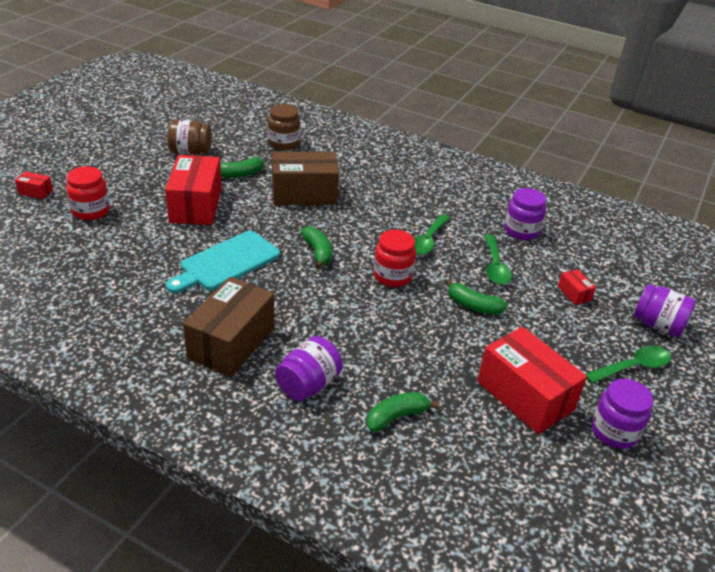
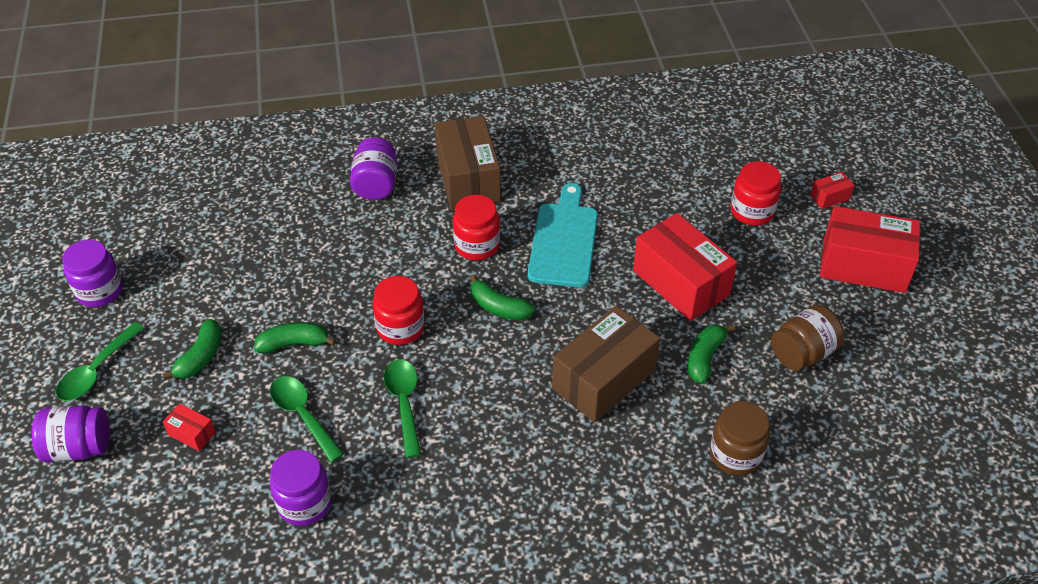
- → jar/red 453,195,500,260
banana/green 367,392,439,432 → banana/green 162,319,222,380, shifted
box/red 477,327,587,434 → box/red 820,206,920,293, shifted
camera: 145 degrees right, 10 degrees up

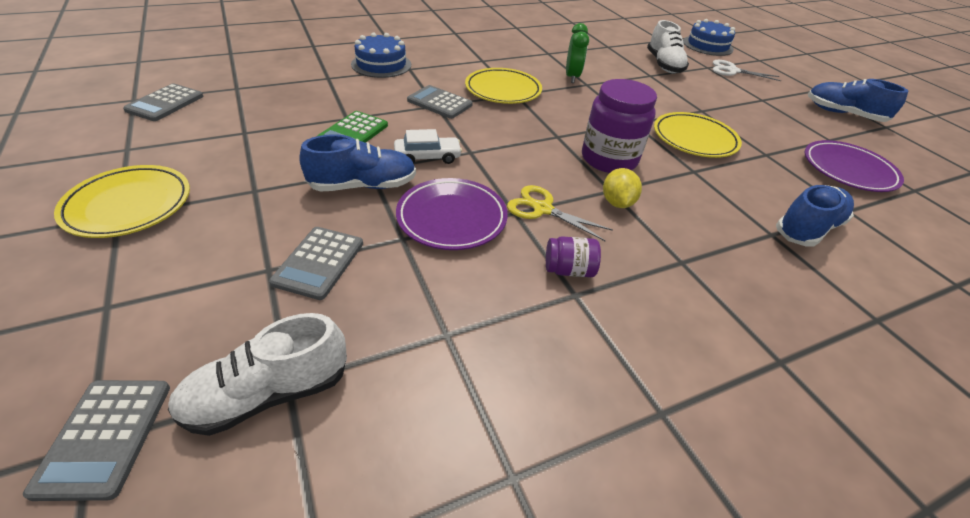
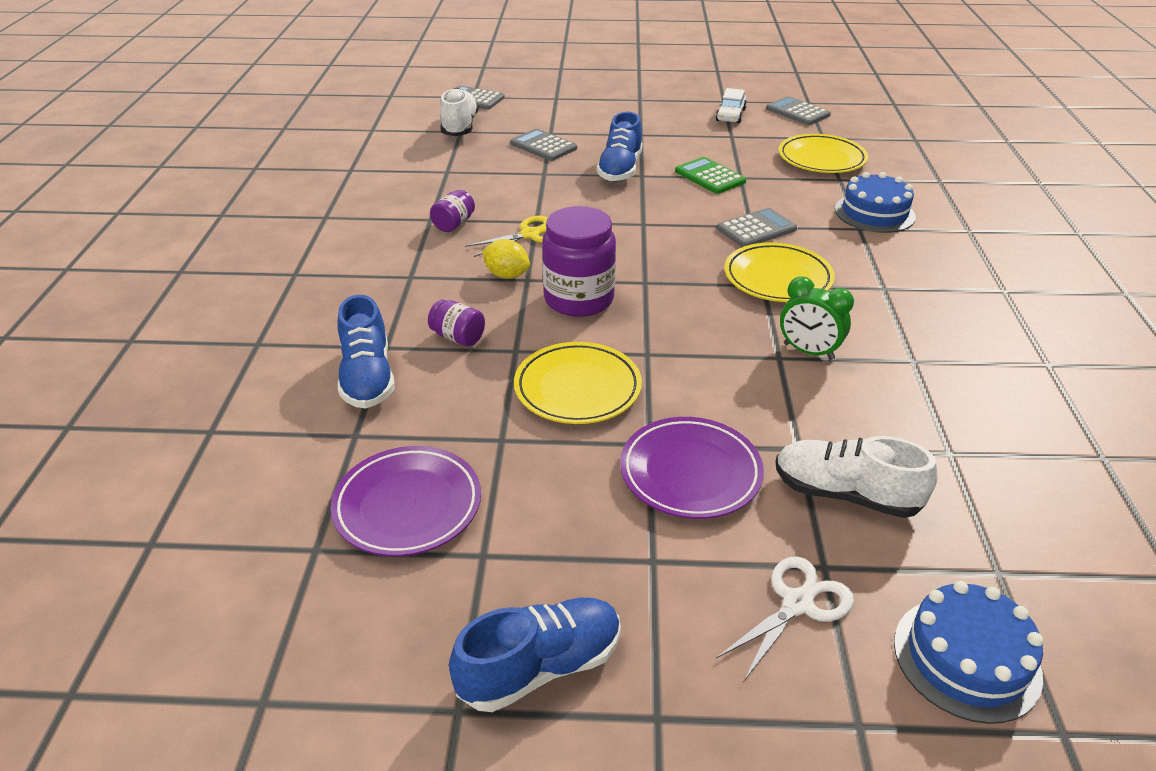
- → jar/purple 428,300,485,346
plate/yellow 54,165,190,238 → plate/yellow 778,134,868,173, shifted
car/white 394,129,462,164 → car/white 716,88,747,123, shifted
plate/purple 396,178,508,250 → plate/purple 620,417,764,519, shifted
camera: 120 degrees right, 5 degrees down

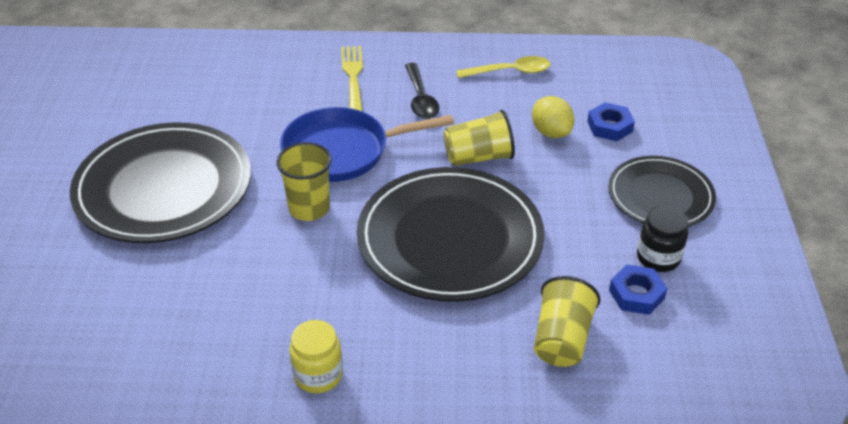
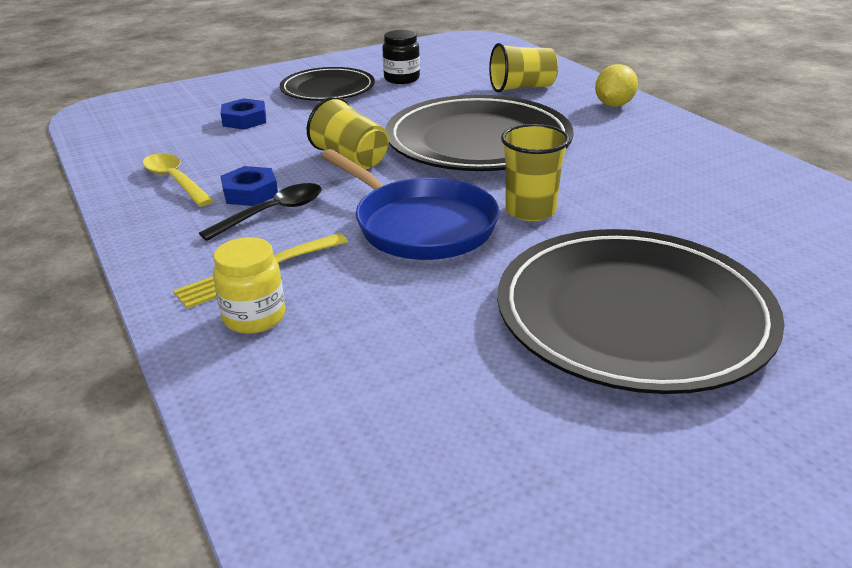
jar/yellow 289,320,343,393 → jar/yellow 213,237,285,334, shifted
lemon/yellow 532,96,574,138 → lemon/yellow 595,64,638,107, shifted
nut/blue 609,265,668,315 → nut/blue 220,166,278,206, shifted
camera: 120 degrees left, 10 degrees down

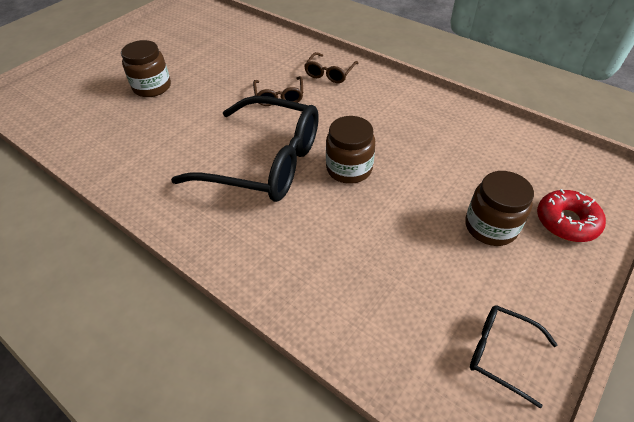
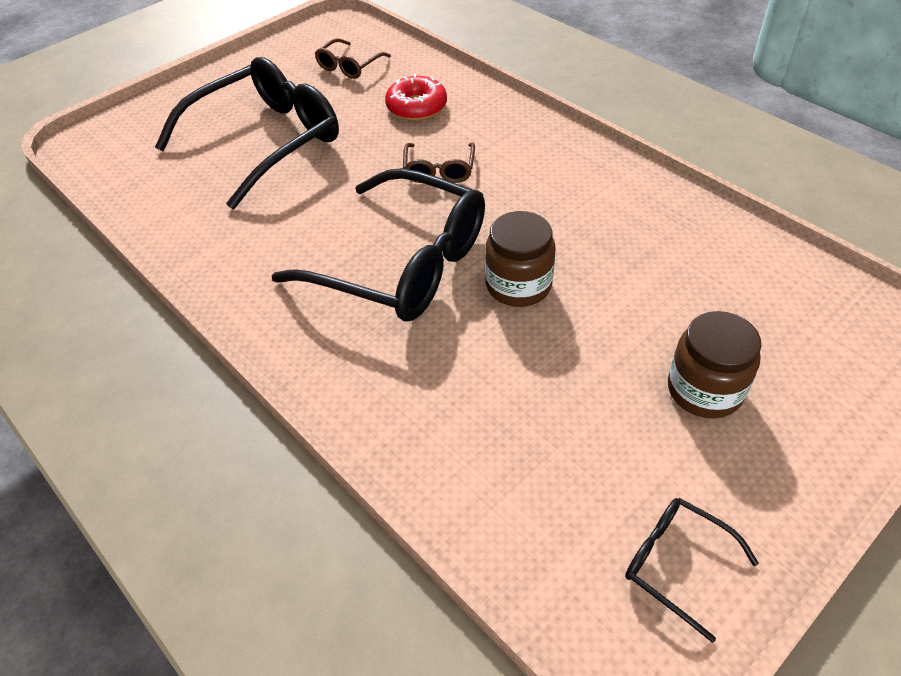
glasses/brown 304,52,359,83 → glasses/brown 315,38,391,79, shifted
donut/red 537,189,606,242 → donut/red 385,74,447,120, shifted
jar/brown 121,40,171,97 → glasses/black 155,57,339,209
camera: 10 degrees right, 0 degrees up

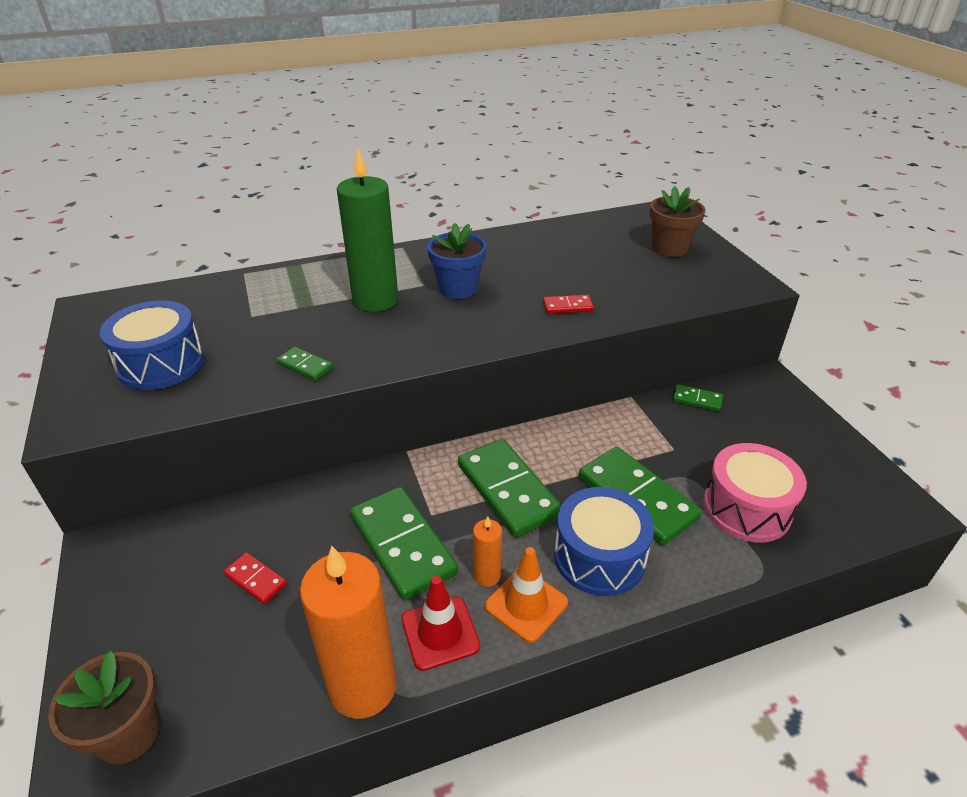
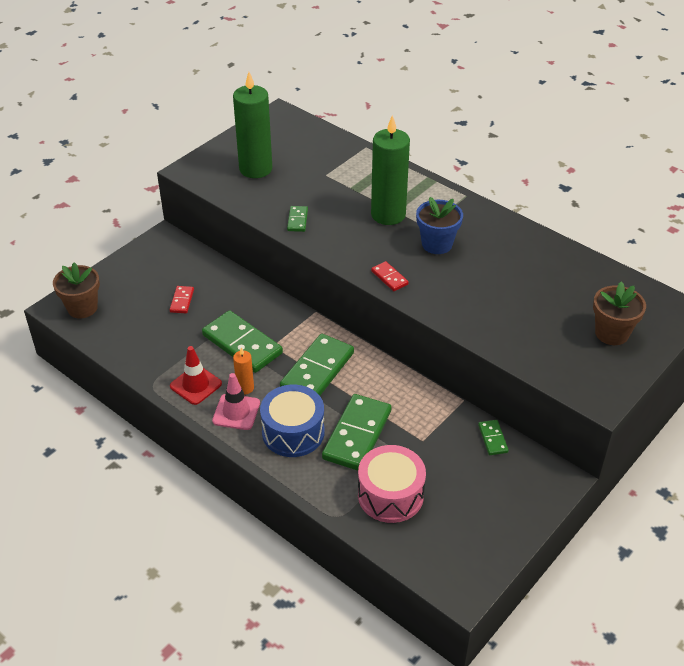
candle/orange 300,546,397,719 → -
domino/red 543,295,594,314 → domino/red 371,261,409,291, shifted
drum/blue 100,300,204,390 → candle/green 233,72,272,178
traffic cone/orange 485,547,568,643 → traffic cone/pink 212,373,260,430
domino/green 350,487,458,601 → domino/green 202,310,283,373, 75 degrees counterclockwise
camera: 60 degrees right, 5 degrees up

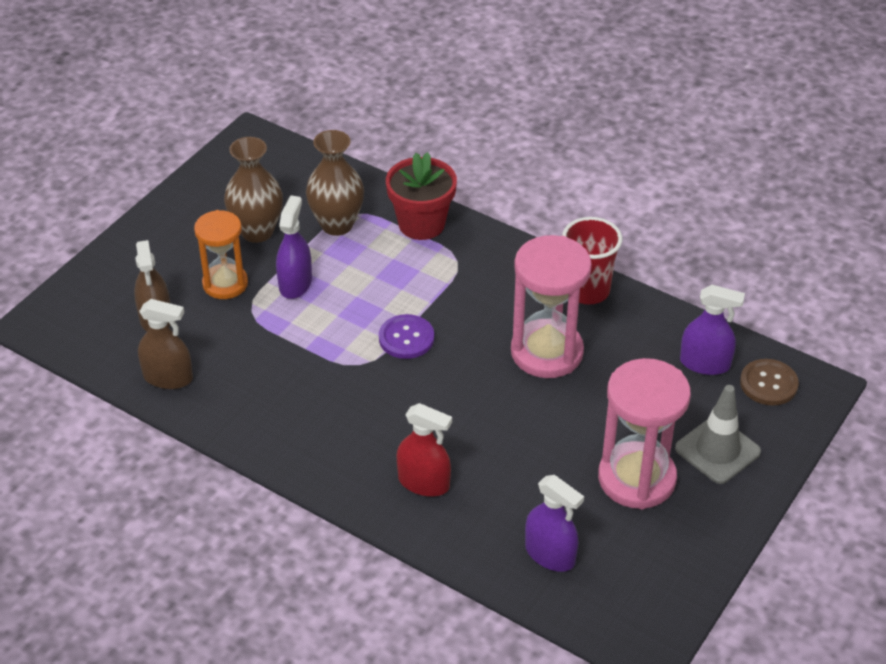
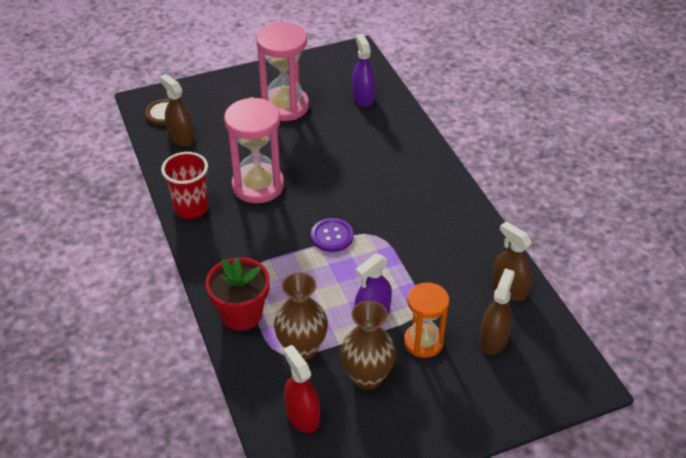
traffic cone/grey 675,385,761,484 → -
spray bottle/red 397,403,452,497 → spray bottle/red 283,345,320,433, shifted
spray bottle/purple 680,285,745,375 → spray bottle/brown 159,74,195,147
camera: 145 degrees left, 0 degrees up

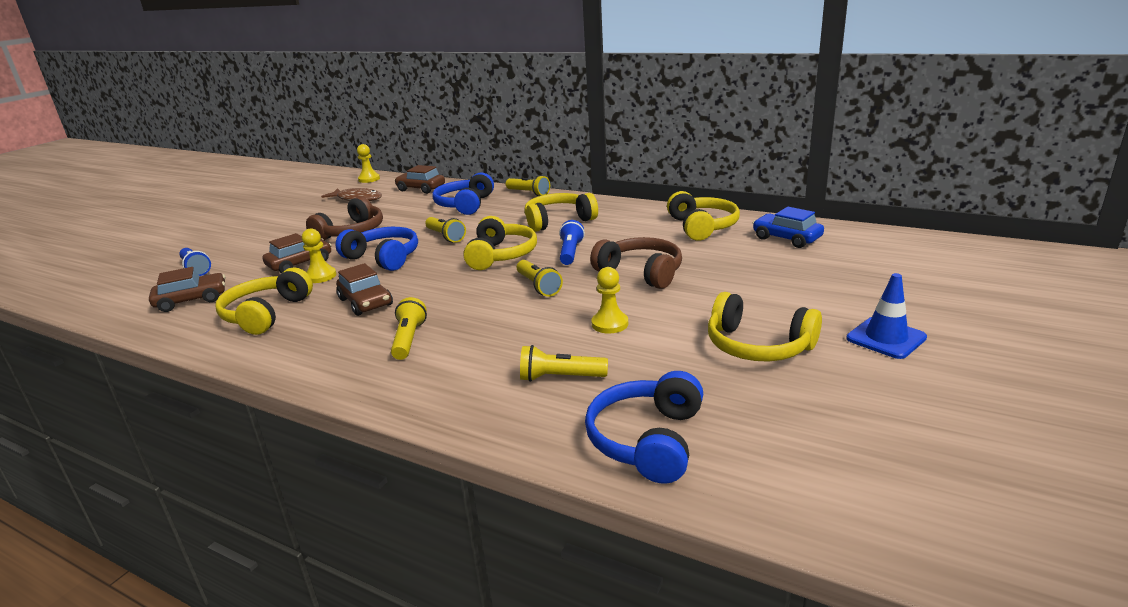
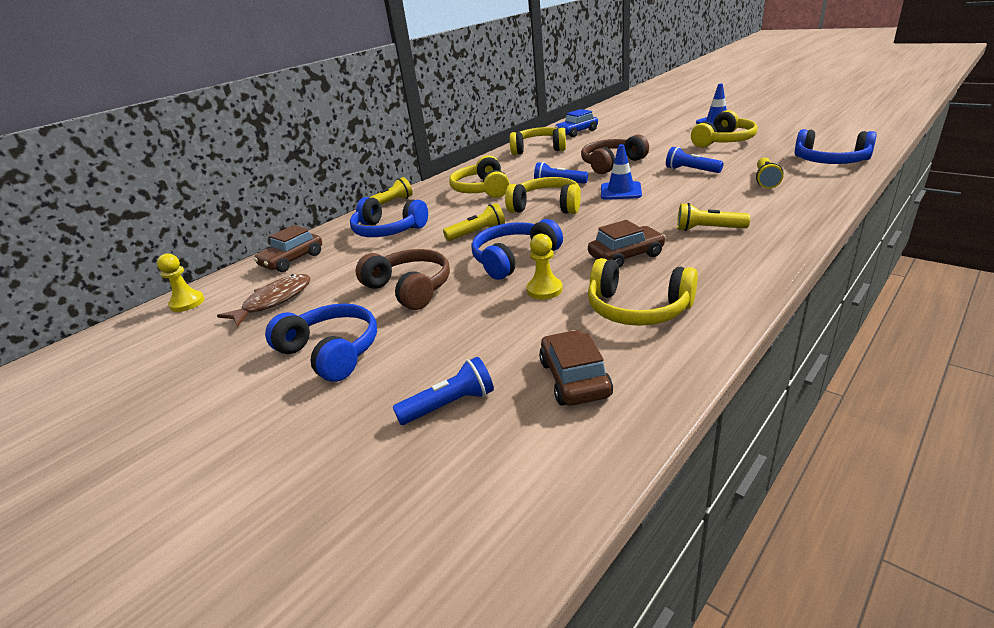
car/brown 263,233,331,273 → -
- → headphones/blue 265,303,377,382
flashlight/yellow 517,260,563,297 → traffic cone/blue 601,144,642,200
pawn/yellow 591,267,628,334 → flashlight/blue 666,147,724,173
camera: 75 degrees left, 5 degrees up

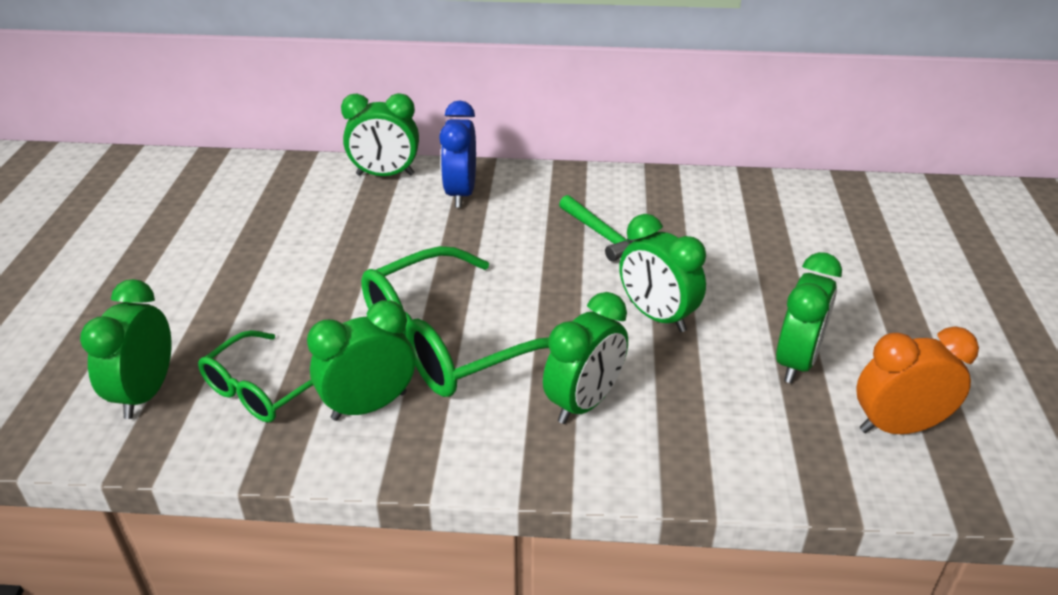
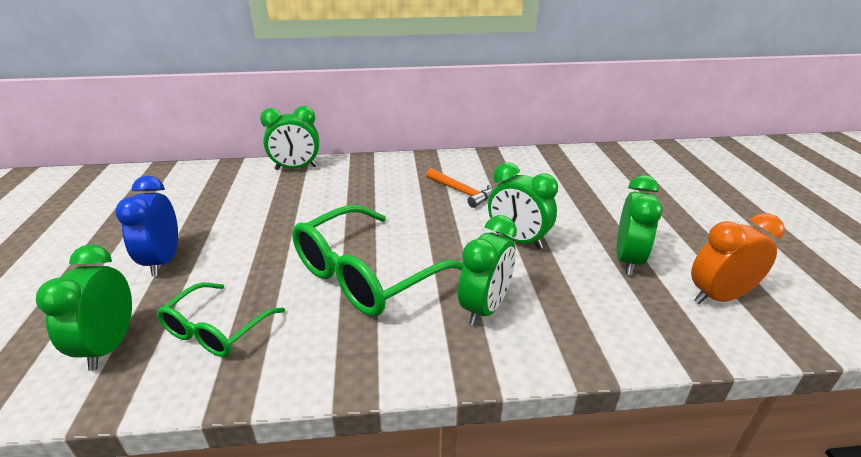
clock/green 307,300,415,421 → -
clock/blue 439,101,476,208 → clock/blue 115,176,178,277, shifted
hammer/green 559,195,637,262 → hammer/orange 426,168,493,208
camera: 10 degrees left, 5 degrees down

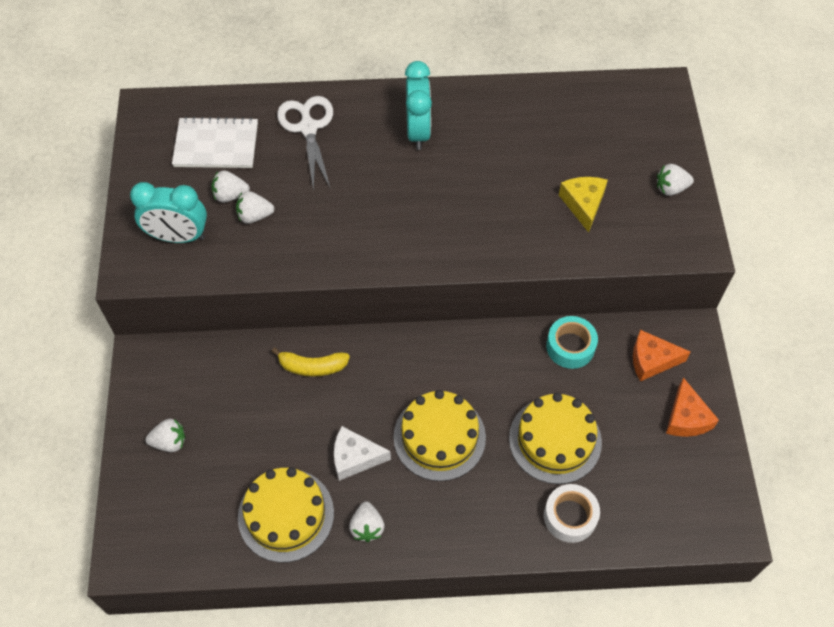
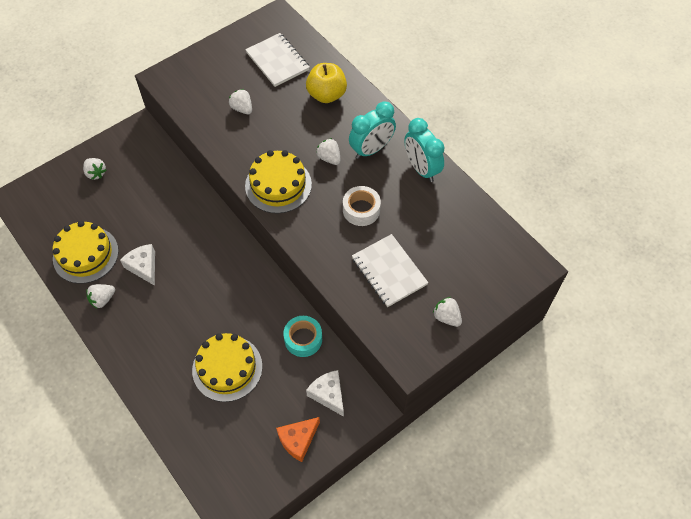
banana/yellow 271,347,350,377 → -
clock/turquoise 130,182,207,243 → clock/turquoise 404,118,445,182, shifted
strawberry/white 211,170,250,203 → strawberry/white 316,138,341,165, shifted
cake/yellow 393,390,486,481 → cake/yellow 245,150,312,213, shifted
tape/white 544,484,600,543 → tape/white 343,186,381,226, shifted
scissors/white 277,96,333,191 → apple/yellow 306,63,347,103
cheese/yellow 559,177,608,233 → notebook/white 352,234,428,307
cheese/orange 633,330,690,381 → cheese/white 306,370,344,417
camera: 55 degrees right, 0 degrees up

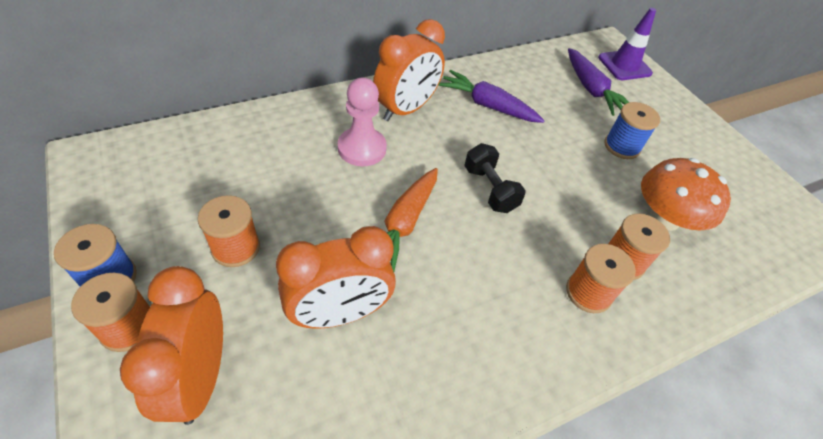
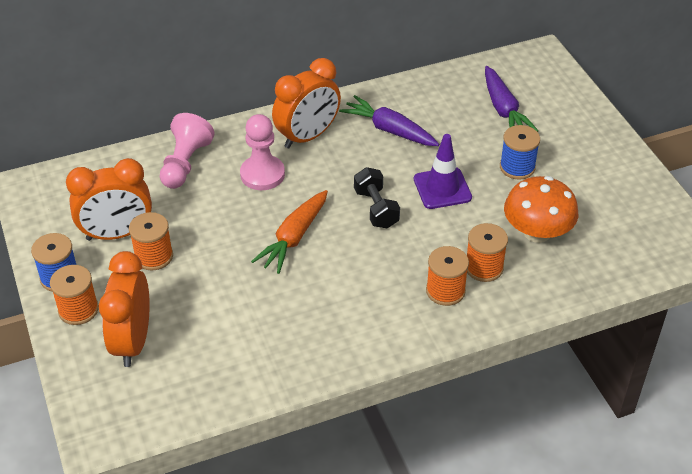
- → pawn/pink 160,113,215,189
clock/orange 276,226,396,329 → clock/orange 66,158,152,241, shifted
traffic cone/purple 598,8,656,80 → traffic cone/purple 414,134,472,209, shifted
camera: 10 degrees right, 5 degrees down

